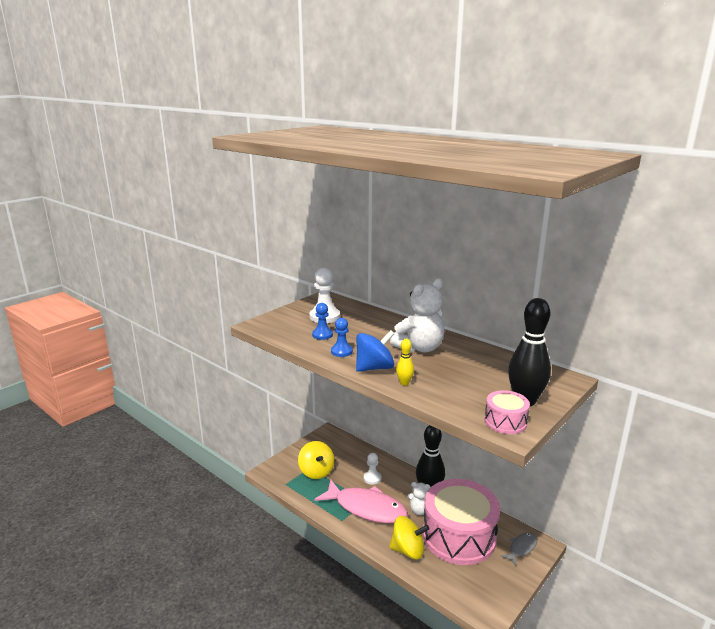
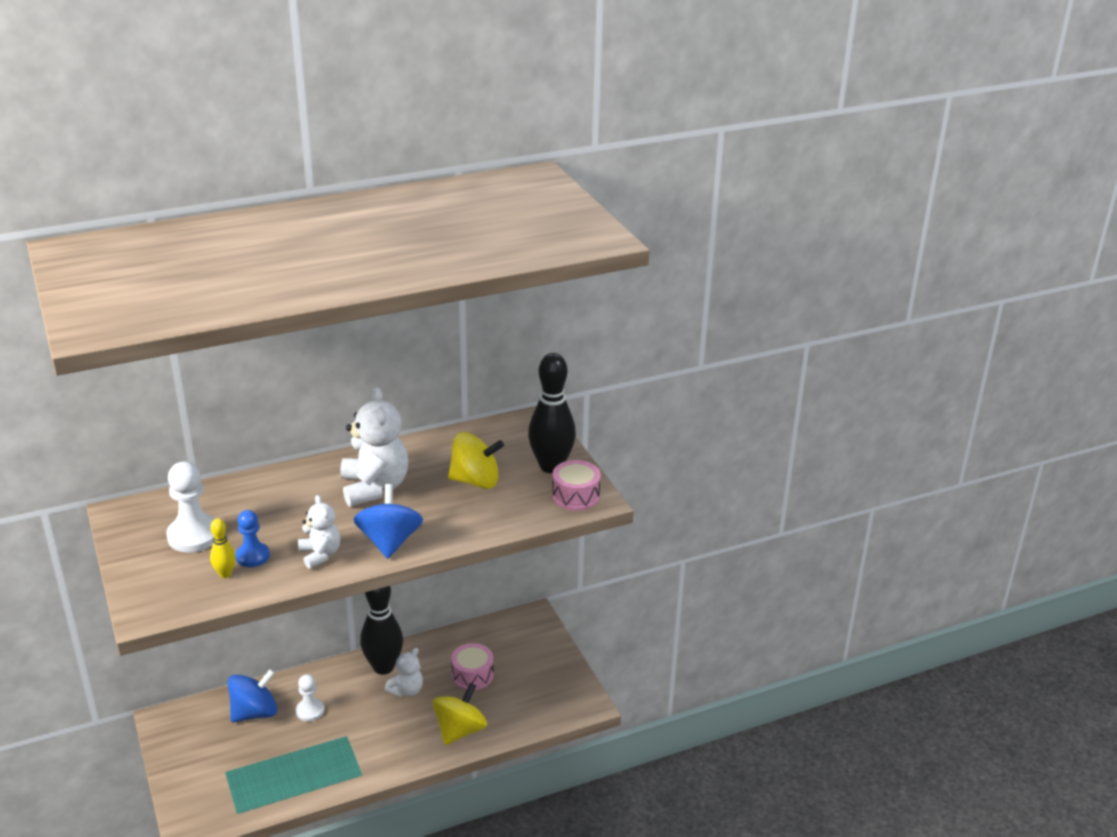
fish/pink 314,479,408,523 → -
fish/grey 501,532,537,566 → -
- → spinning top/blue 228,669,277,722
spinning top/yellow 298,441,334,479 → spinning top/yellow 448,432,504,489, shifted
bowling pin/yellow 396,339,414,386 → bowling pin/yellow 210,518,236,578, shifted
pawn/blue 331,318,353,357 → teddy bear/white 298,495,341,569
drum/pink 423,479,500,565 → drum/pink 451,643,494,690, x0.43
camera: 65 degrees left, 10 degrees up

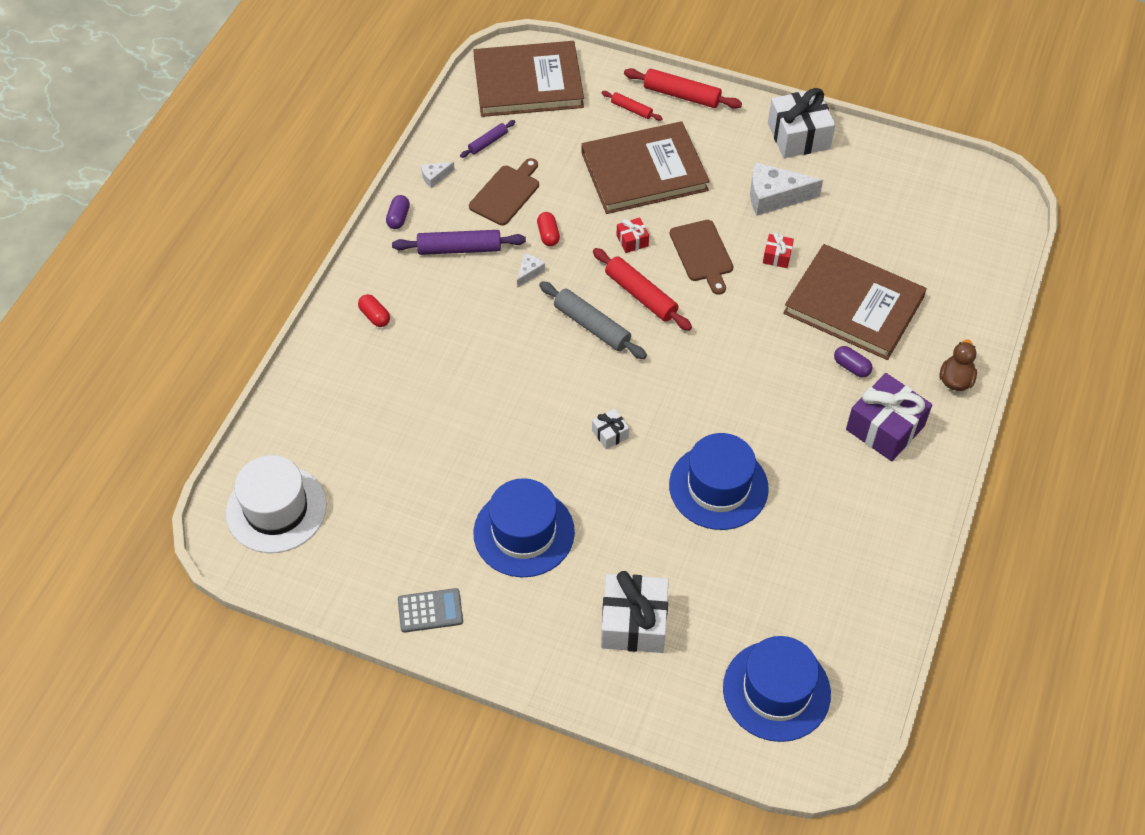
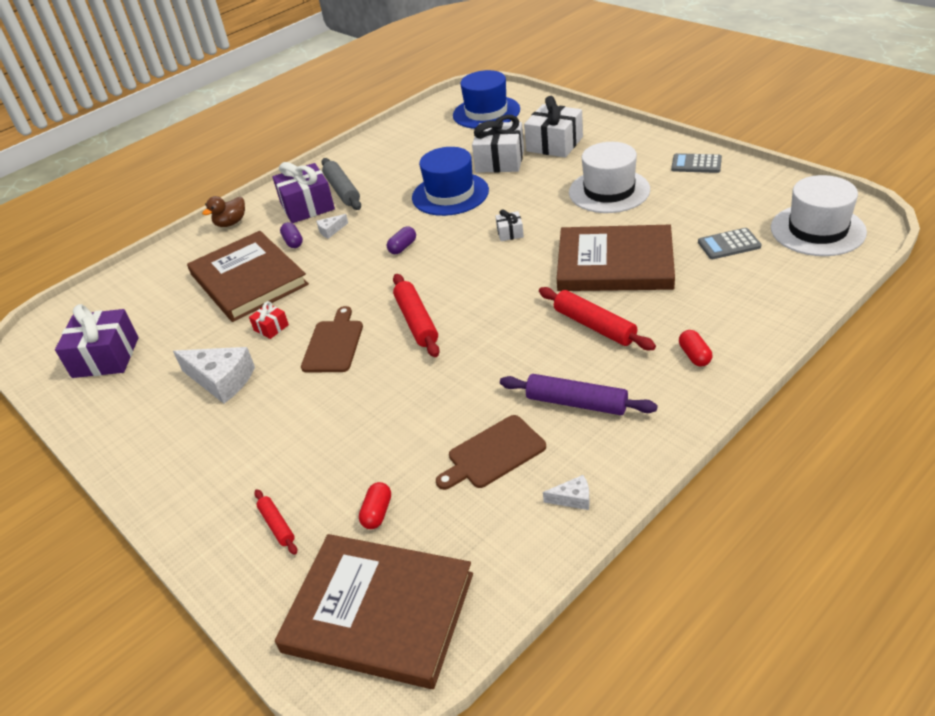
rolling pin/purple 460,120,515,158 → -
gift/red 616,218,649,253 → -
- → gift/purple 55,304,139,378
- → calculator/grey 698,228,762,259
capsule/purple 386,195,410,229 → capsule/purple 387,226,416,254, shifted
cheese/white 517,253,545,288 → cheese/white 316,214,348,239, shifted
capsule/red 537,212,560,246 → capsule/red 359,482,391,529, shifted
rolling pin/grey 539,281,647,359 → rolling pin/grey 321,158,361,210, shifted
book/brown 582,121,710,214 → book/brown 557,225,675,291, shifted
rolling pin/red 624,68,742,109 → rolling pin/red 539,287,656,350, shifted
gift/white 768,88,835,158 → gift/white 472,115,524,173, shifted
hat/blue 473,478,575,577 → hat/white 569,142,650,213
camera: 150 degrees left, 15 degrees down

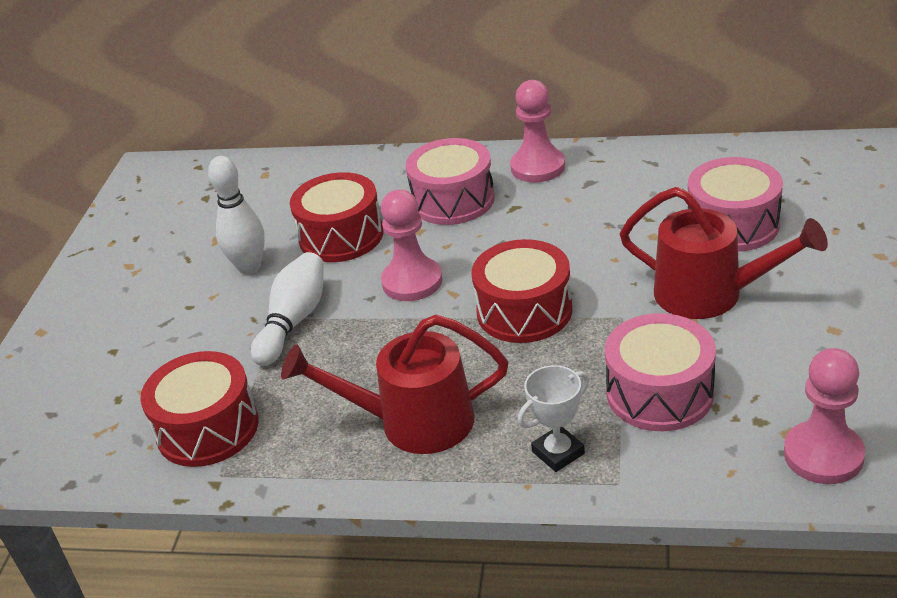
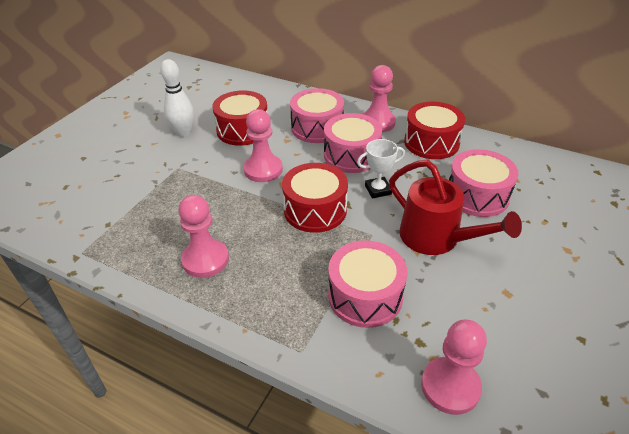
bowling pin/white 251,252,324,366 → -
- → drum/pink 324,113,382,173
drum/red 140,351,258,467 → drum/red 404,102,465,159, shifted
trophy/white 518,365,589,472 → trophy/white 357,139,405,198, shifted
watering can/red 281,315,508,454 → pawn/pink 178,195,229,278
camera: 15 degrees right, 5 degrees up

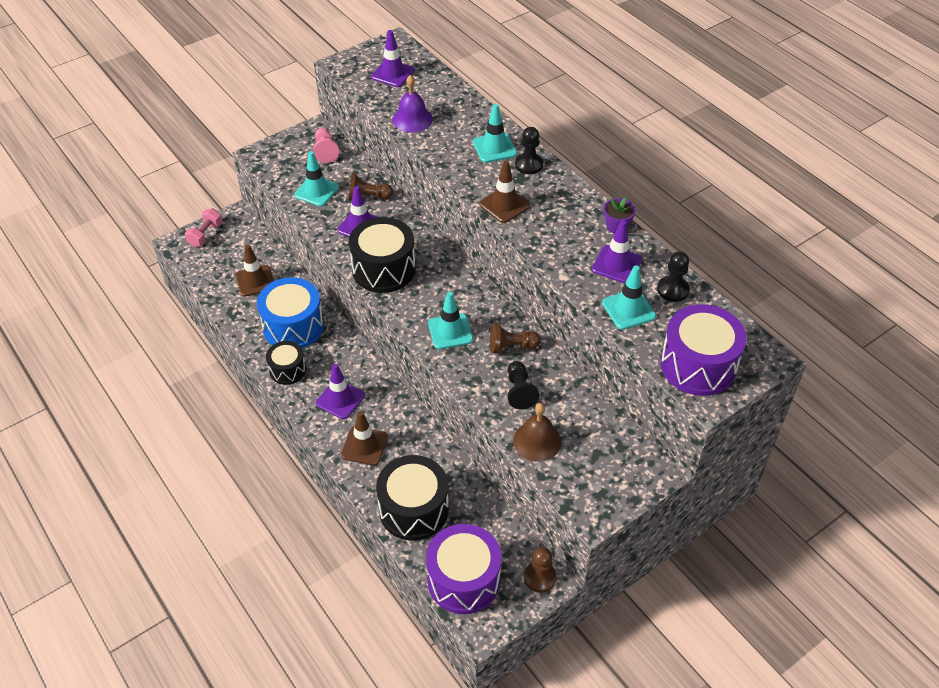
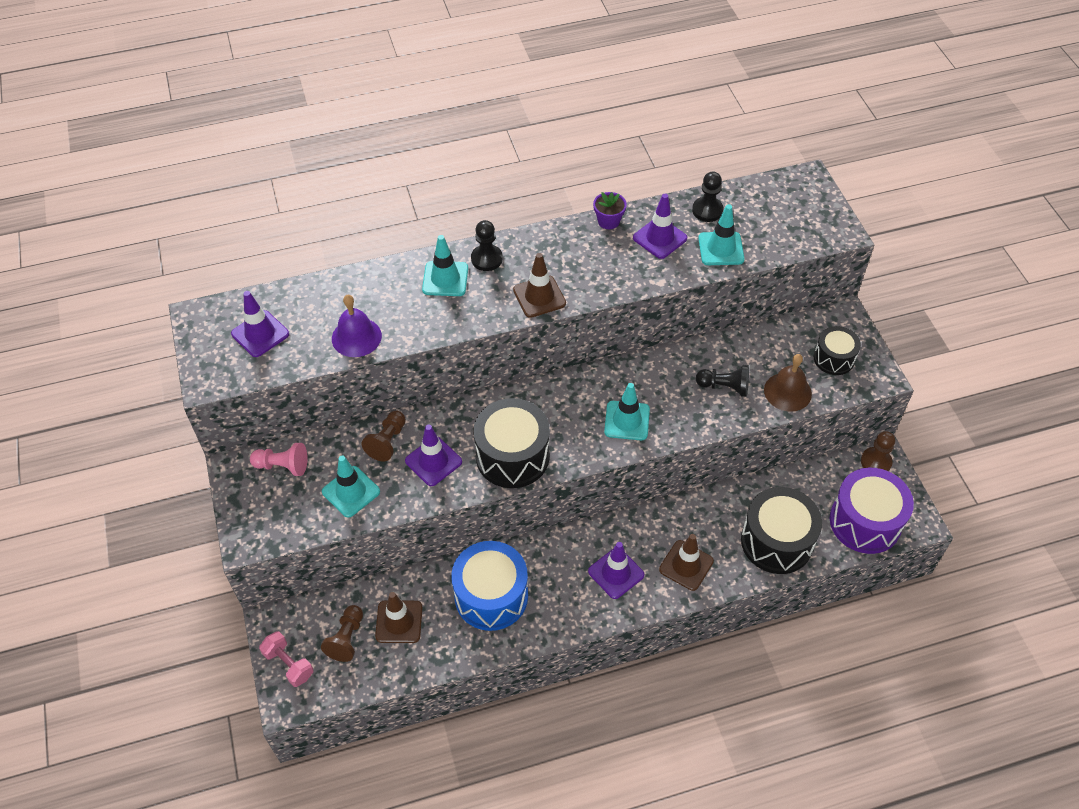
drum/purple 660,304,746,396 → -
drum/black 266,341,306,385 → drum/black 814,326,861,375, shifted
pawn/brown 490,323,541,353 → pawn/brown 321,605,363,662, shifted
camera: 70 degrees left, 5 degrees up

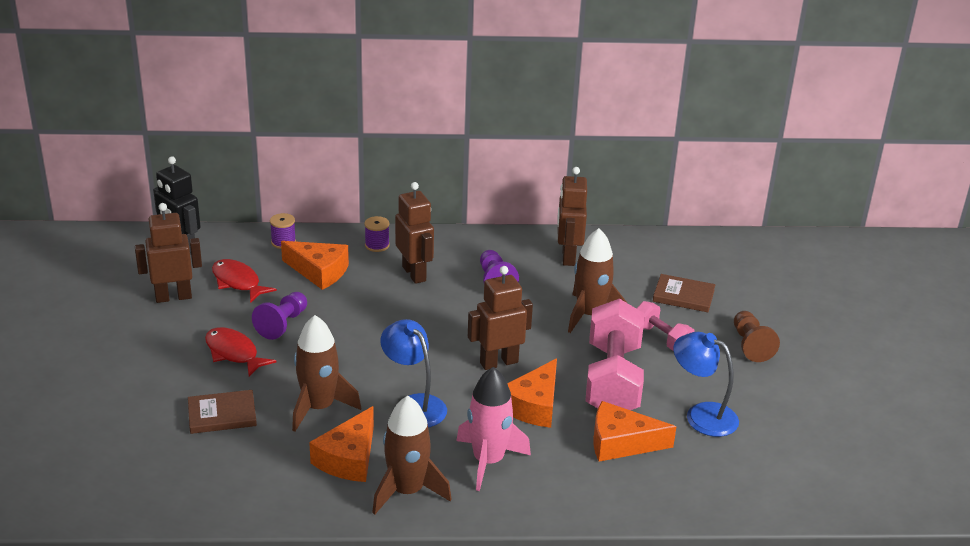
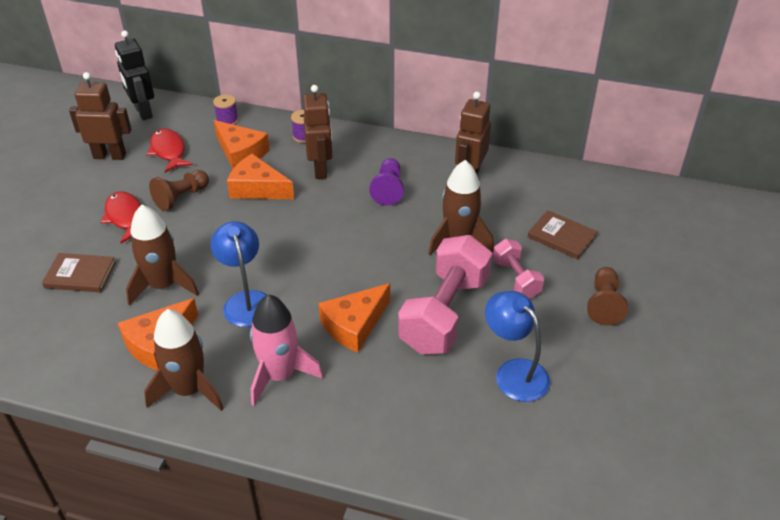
robot/brown 468,266,533,370 → -
cheese/orange 593,401,676,462 → cheese/orange 227,154,294,199, shifted
pawn/purple 252,292,307,340 → pawn/brown 149,170,209,211
camera: 20 degrees right, 10 degrees up

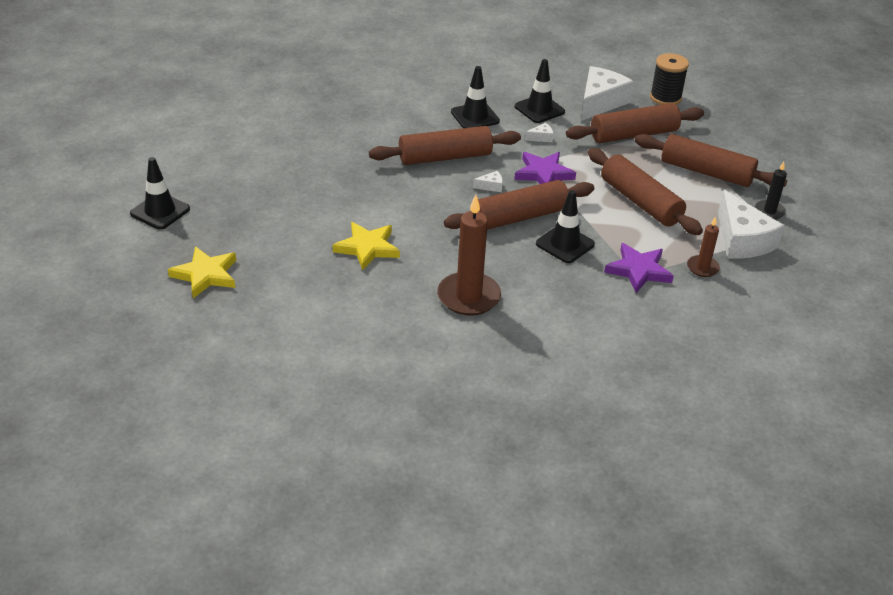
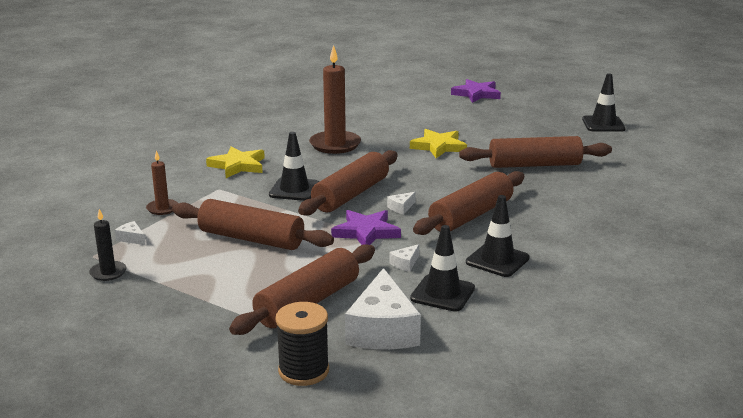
star/yellow 168,246,236,298 → star/yellow 206,146,265,178, shifted
star/purple 604,243,674,293 → star/purple 451,79,501,103, shifted
rolling pin/brown 634,134,787,187 → rolling pin/brown 459,136,612,168, shifted
cheese/white 718,190,784,259 → cheese/white 115,221,146,245, x0.40
camera: 150 degrees right, 15 degrees down

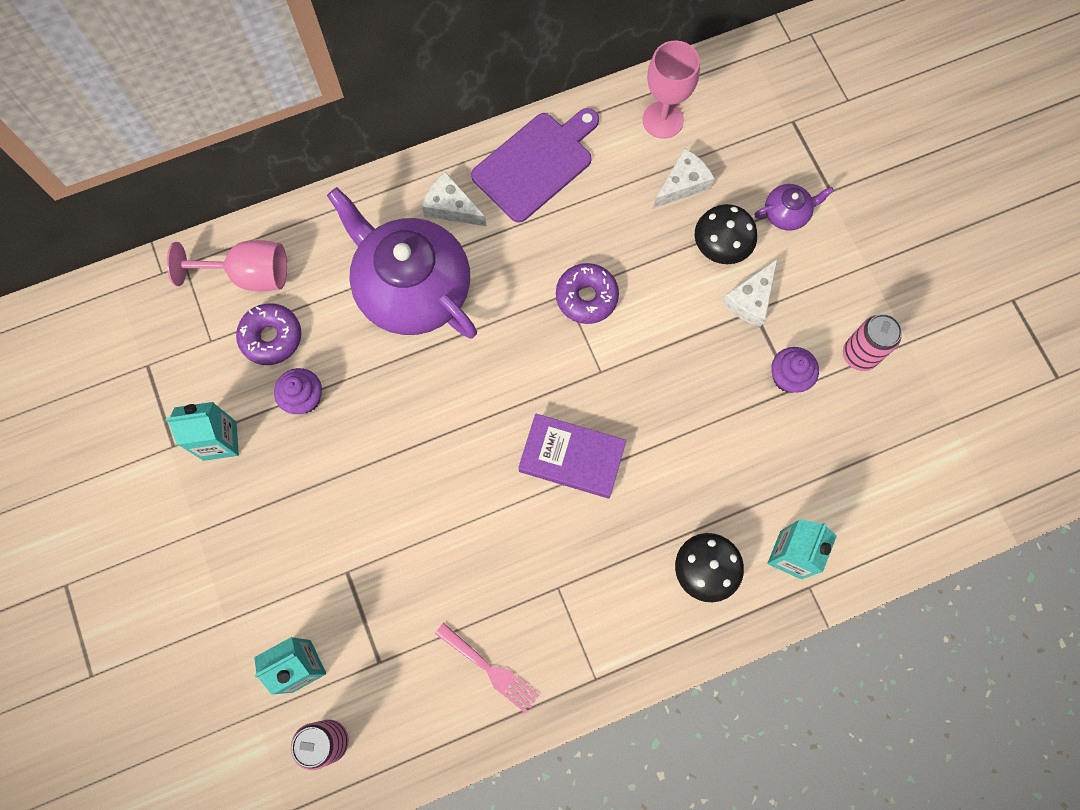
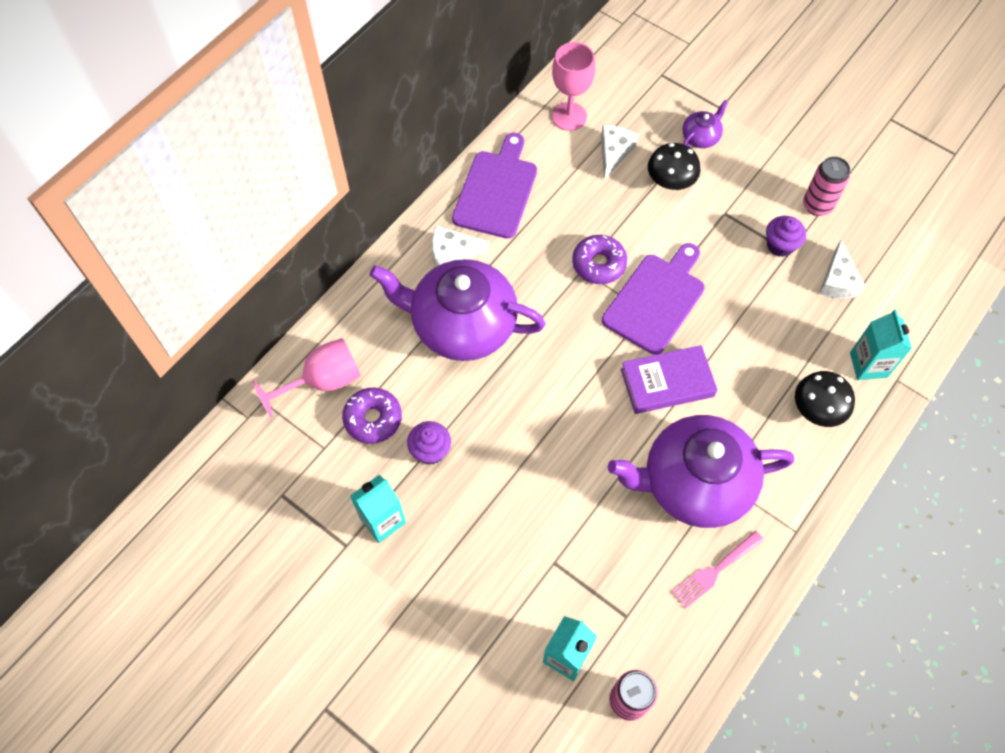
- → cutting board/purple 602,243,705,355
- → teapot/purple 608,415,794,528
cheese/white 722,259,777,326 → cheese/white 819,240,866,298, shifted
fork/pink 435,623,539,713 → fork/pink 672,531,764,609, 135 degrees clockwise
camera: 30 degrees left, 10 degrees down

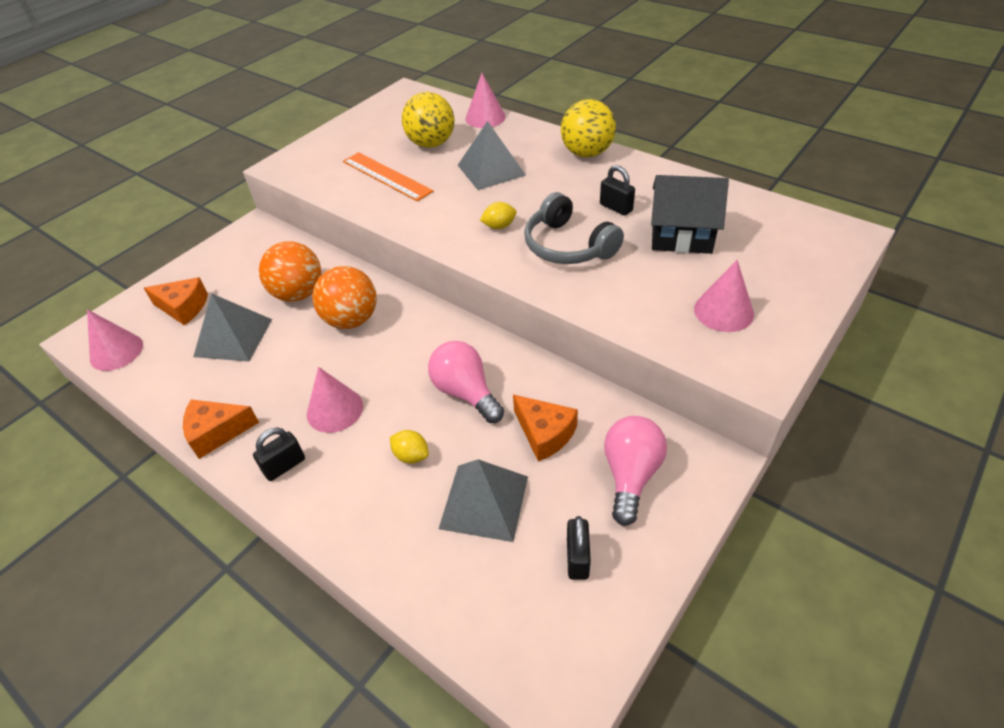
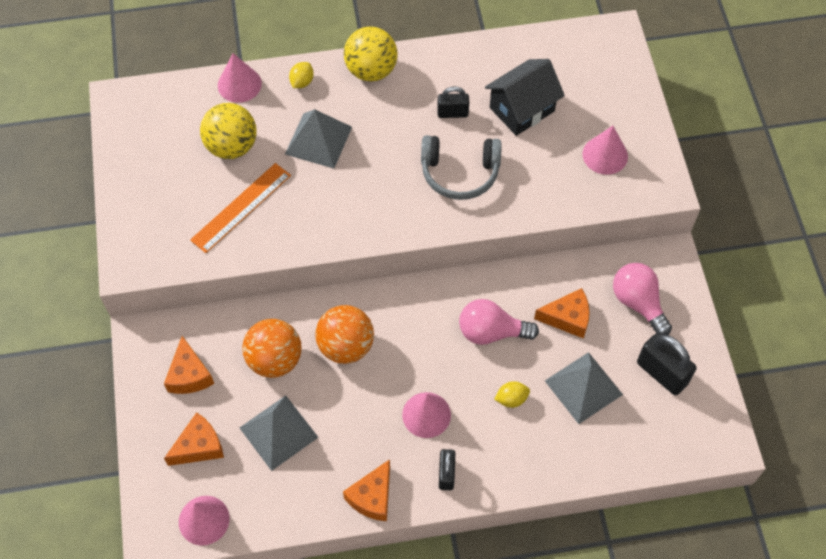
- → cheese/orange 164,336,214,394
lemon/yellow 480,202,517,229 → lemon/yellow 289,62,314,88, shifted
ruler/orange 343,152,433,201 → ruler/orange 190,163,291,253, 45 degrees counterclockwise
padlock/black 567,516,591,580 → padlock/black 637,334,697,395, x1.61
camera: 50 degrees left, 15 degrees up

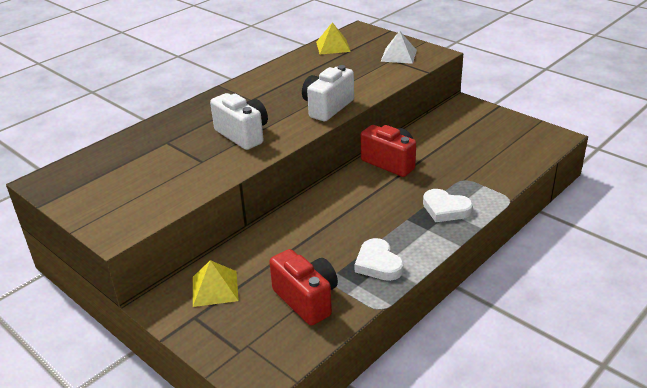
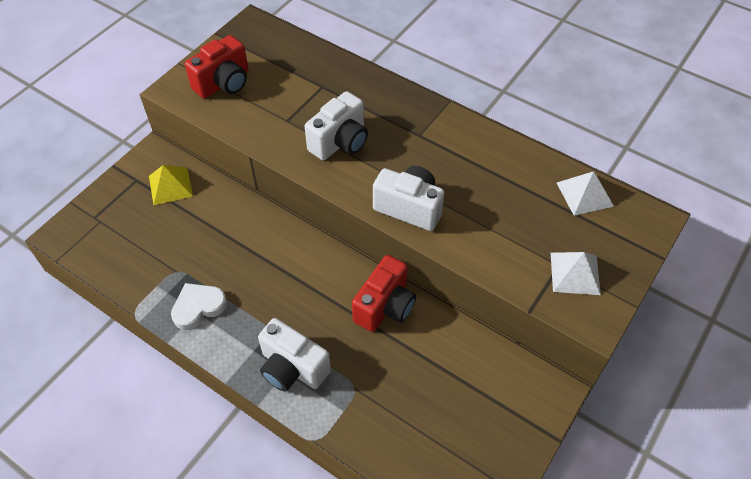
camera/red 269,249,338,326 → camera/red 185,35,249,99, shifted
heart/white 423,189,473,222 → camera/white 258,318,331,392
pyramid/yellow 316,22,351,54 → pyramid/white 557,171,614,216
camera: 80 degrees right, 20 degrees up

